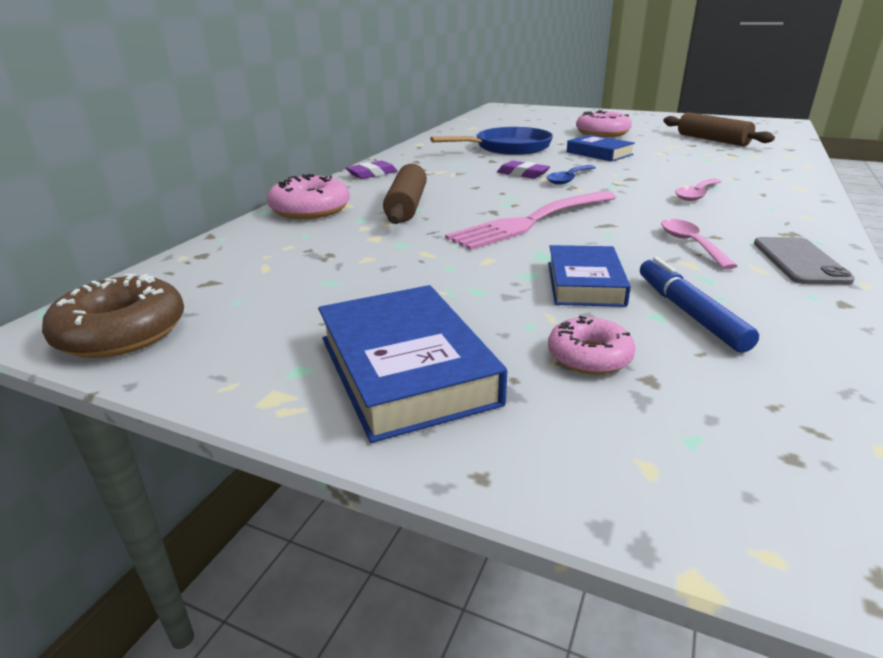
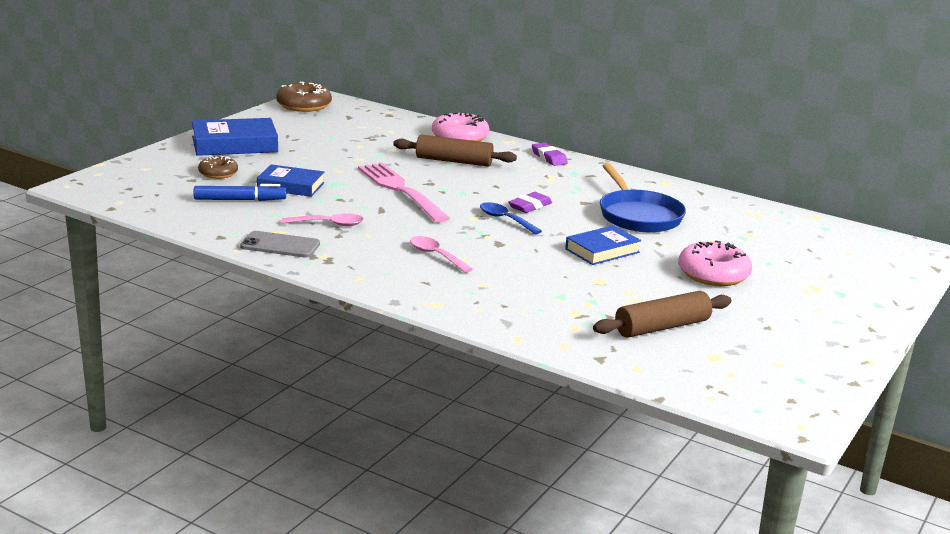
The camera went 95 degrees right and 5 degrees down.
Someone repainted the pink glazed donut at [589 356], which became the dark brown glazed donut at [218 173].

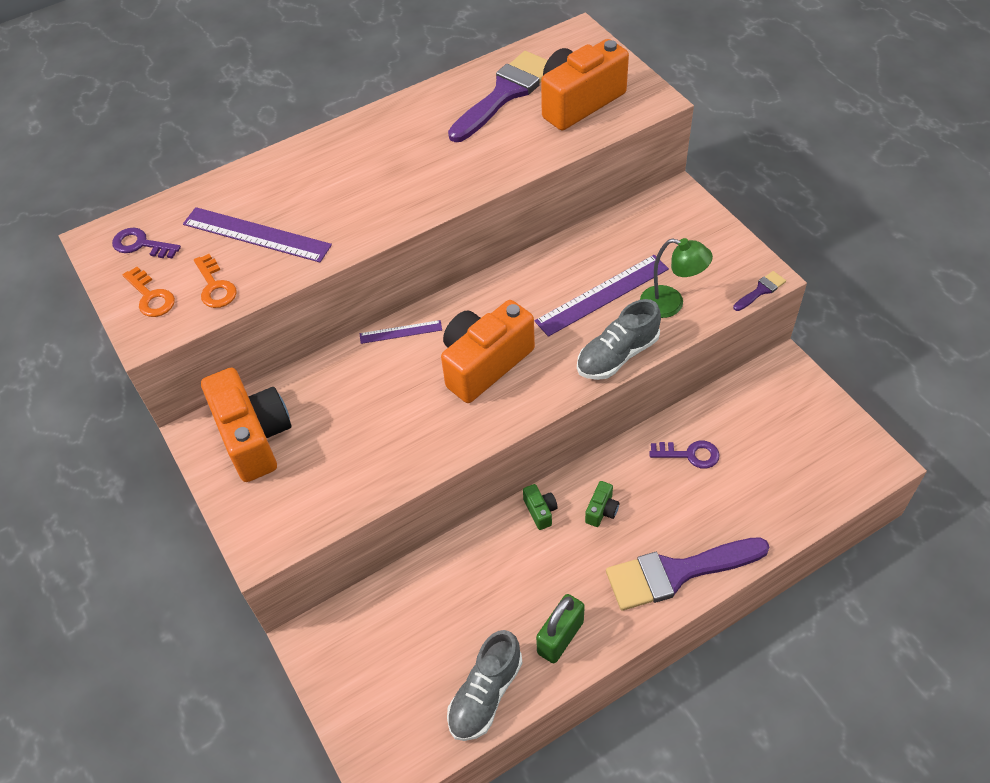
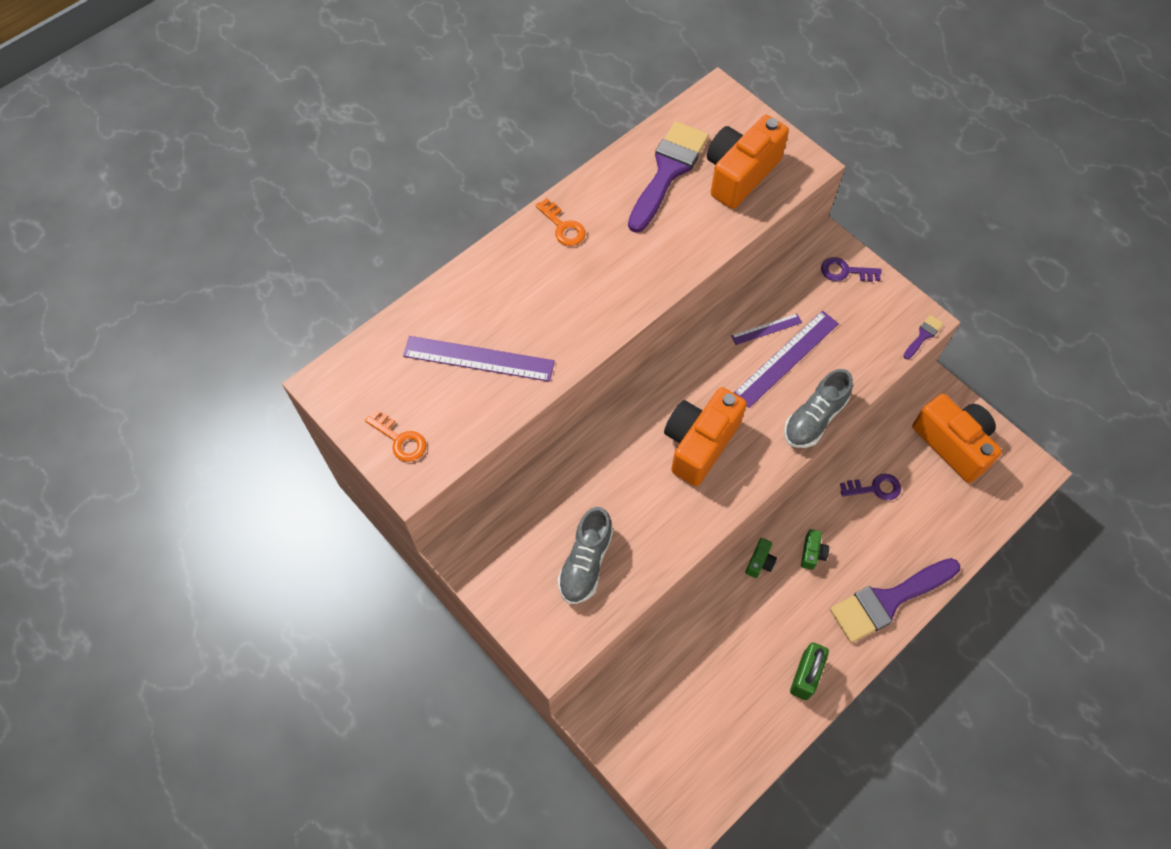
The camera went 15 degrees left and 10 degrees up.
Someone took away the leaf-green reading lamp at [671 304].
Someone carried the purple key from [141 244] to [845 271].
Someone carried the bright orange key from [215 286] to [563 227].
Someone carried the bright orange compact camera from [254 437] to [953 444].
Someone carried the purple ruler from [400 332] to [766 329].
Someone carried the grey shoe from [485 694] to [585 563].
Someone rotated the leaf-green compact camera at [540 511] by 60 degrees clockwise.

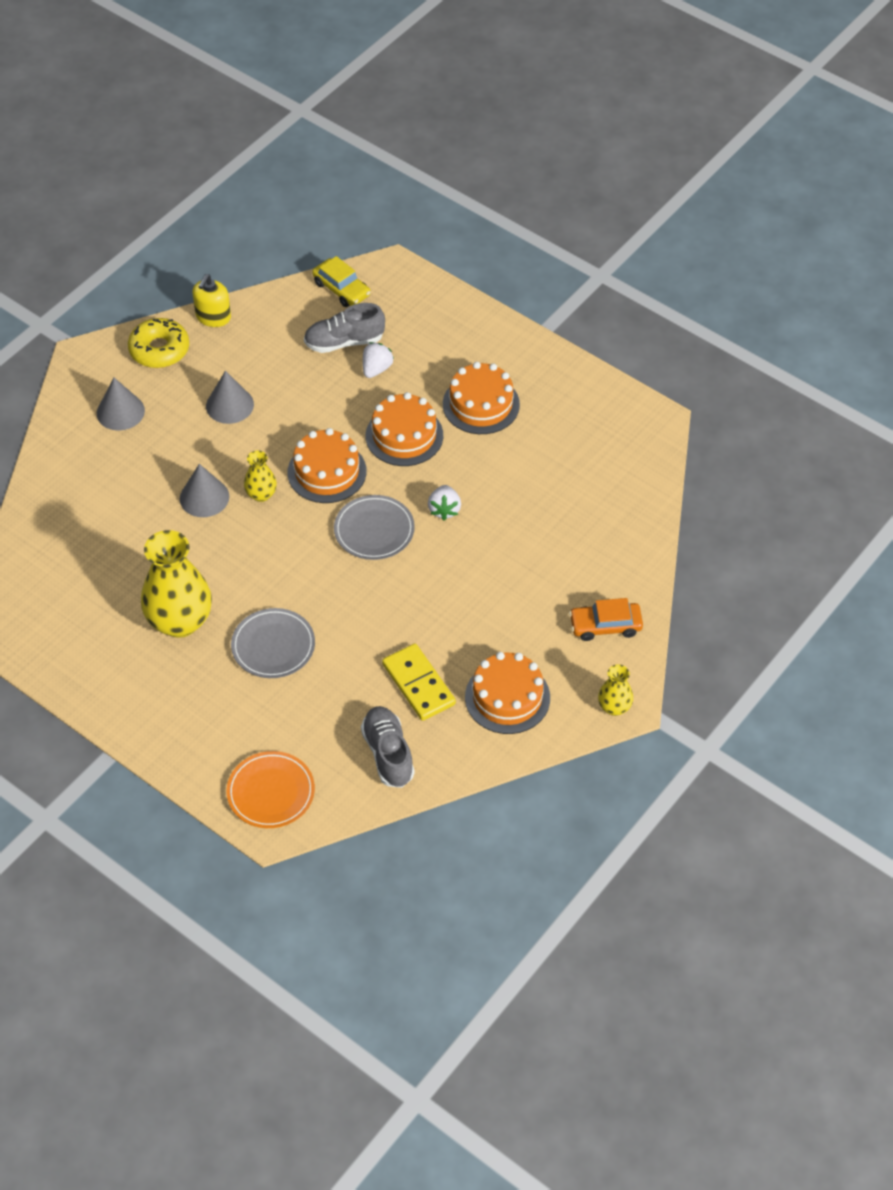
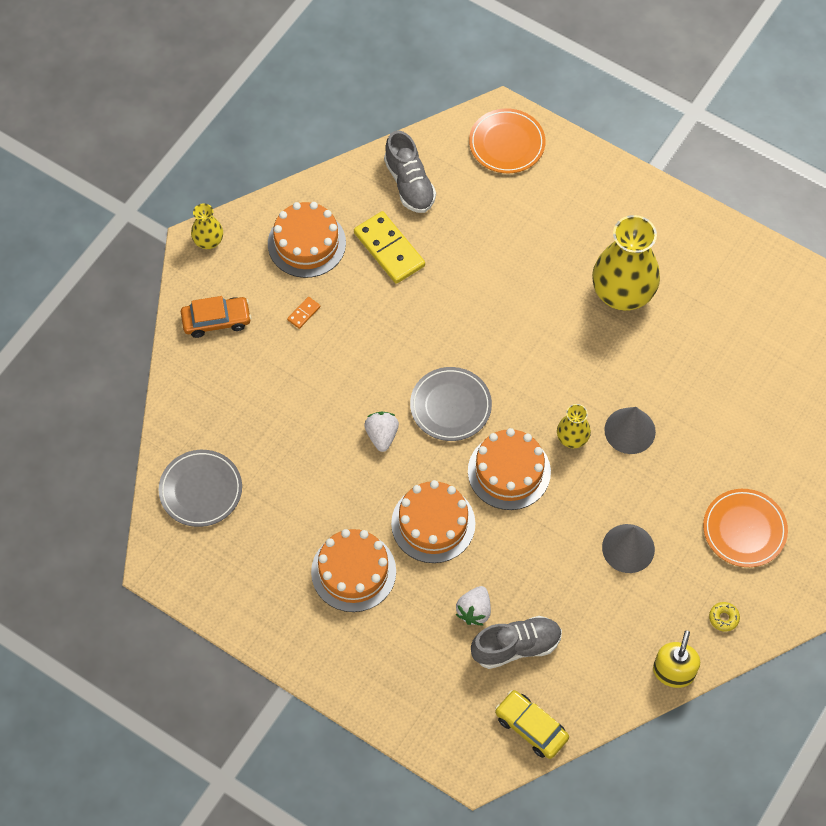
The camera went 175 degrees right and 10 degrees up.
Someone put down the bright orange domino piece at [304 313].
Someone carried the grey plate from [273 646] to [201 490].
Someone swapped the grey cone at [120 411] for the bright orange plate at [744 530].
Someone scaled the golden glazed donut at [159 350] by 0.44.

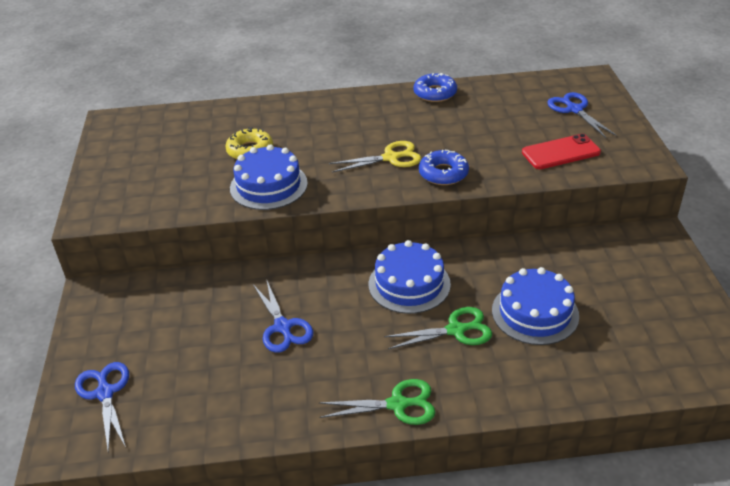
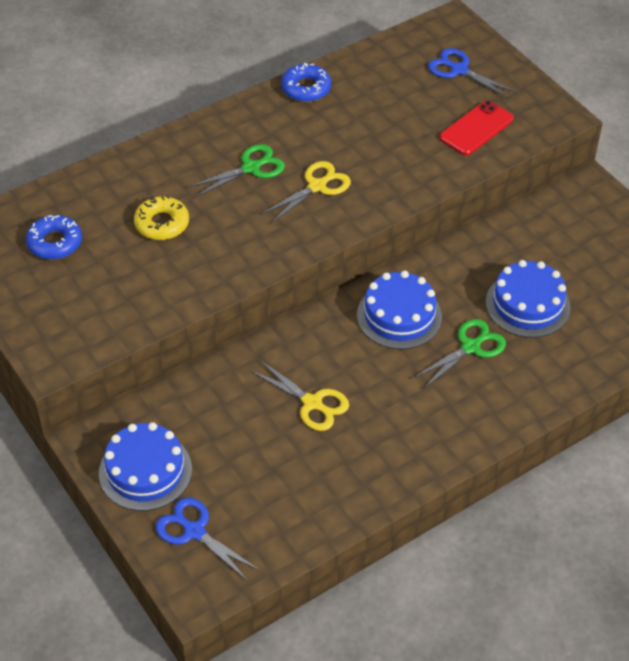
The camera went 30 degrees left and 10 degrees up.
Someone carried the cobalt gateau from [268 185] to [145 471].
Someone carried the leaf-green scissors from [398 404] to [251 168].
Someone carried the cobalt glazed donut from [443 173] to [55 243].
Someone repainted the cobalt scissors at [283 327], which became the golden scissors at [312 403].

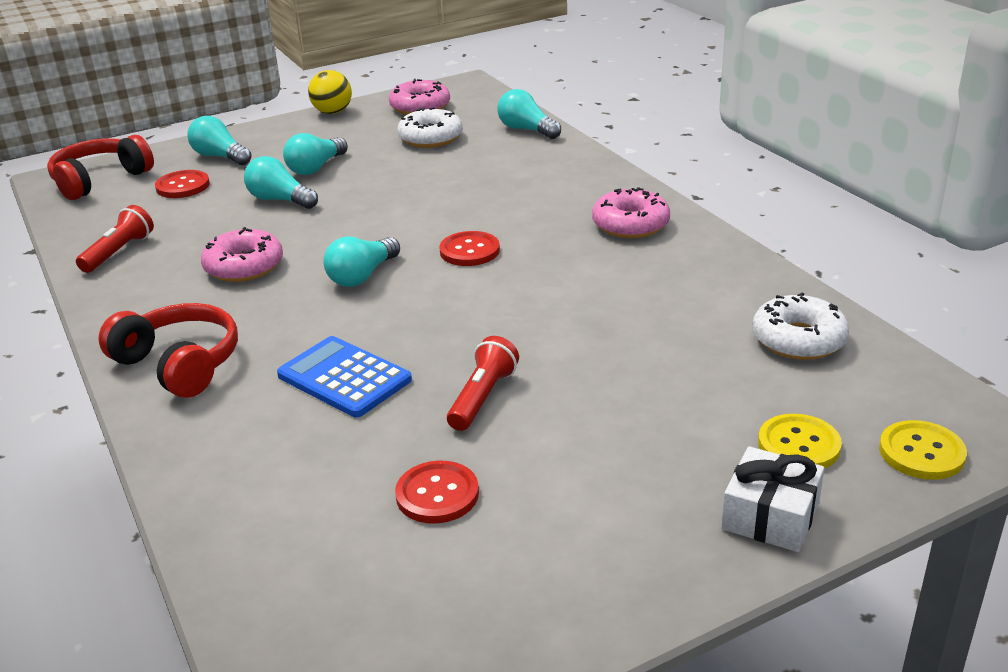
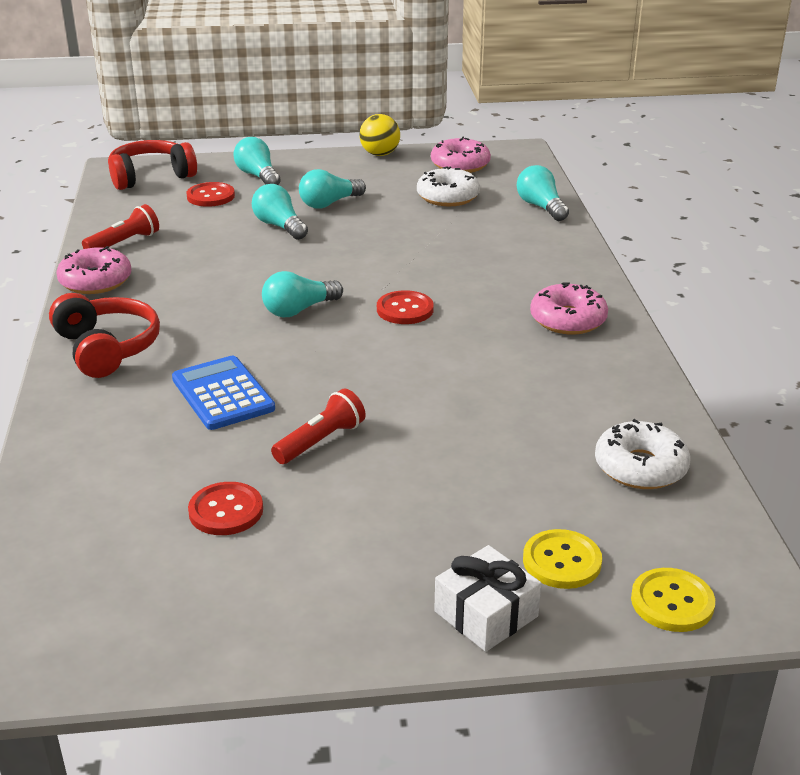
The camera went 20 degrees right and 0 degrees up.
Someone carried the pink glazed donut from [244 266] to [95 281].

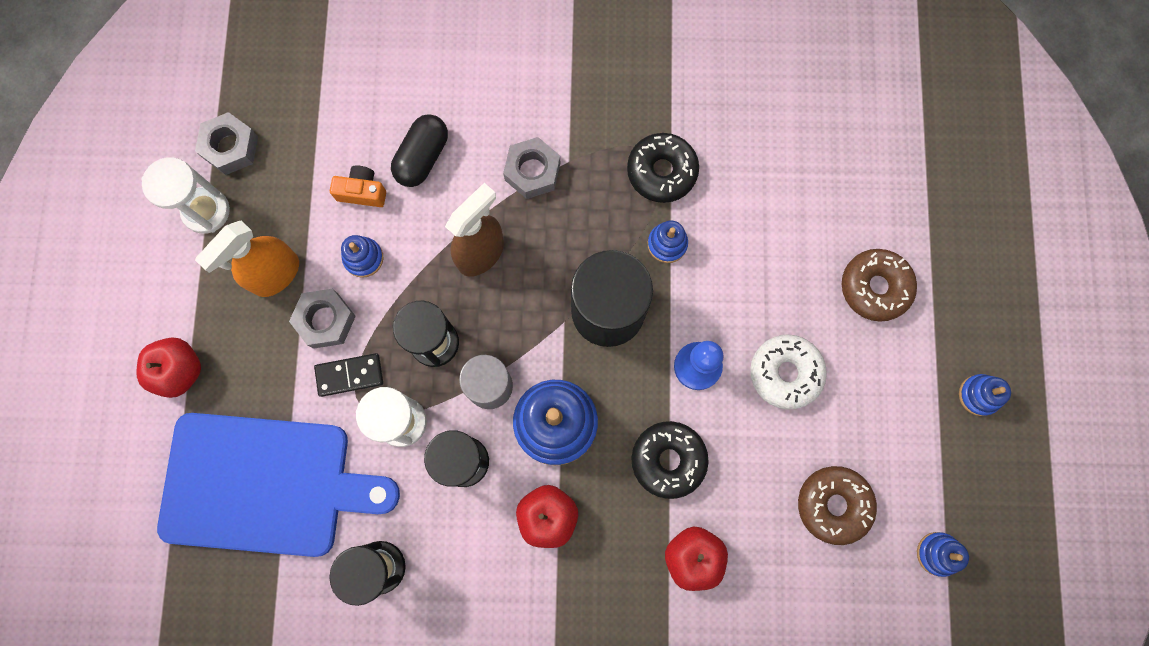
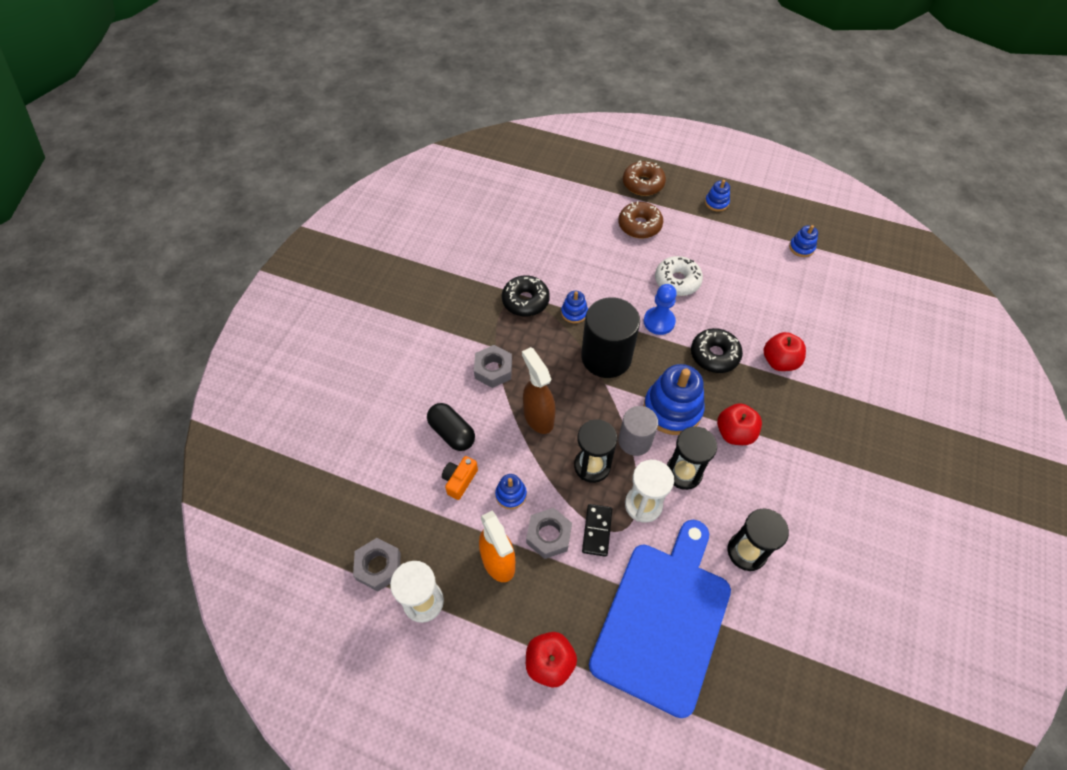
The camera went 70 degrees left and 20 degrees down.
Someone carried the dark brown glazed donut from [833 505] to [643 184].

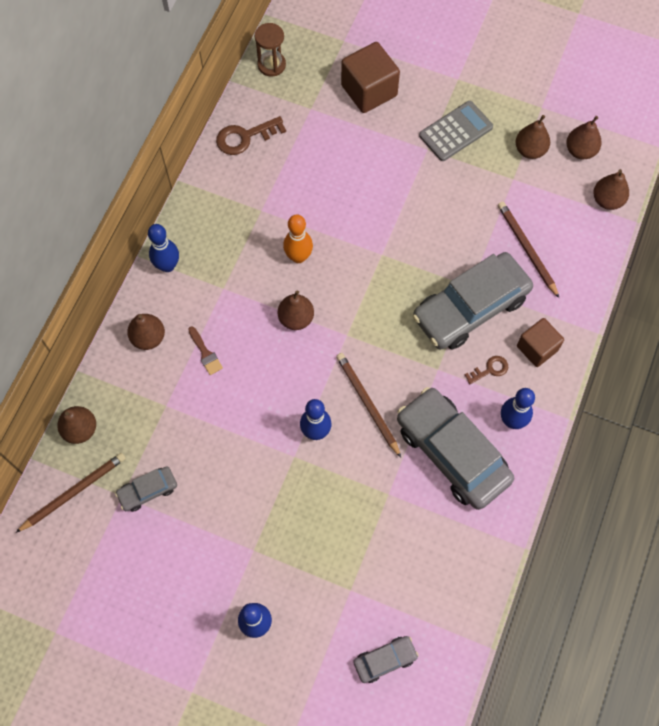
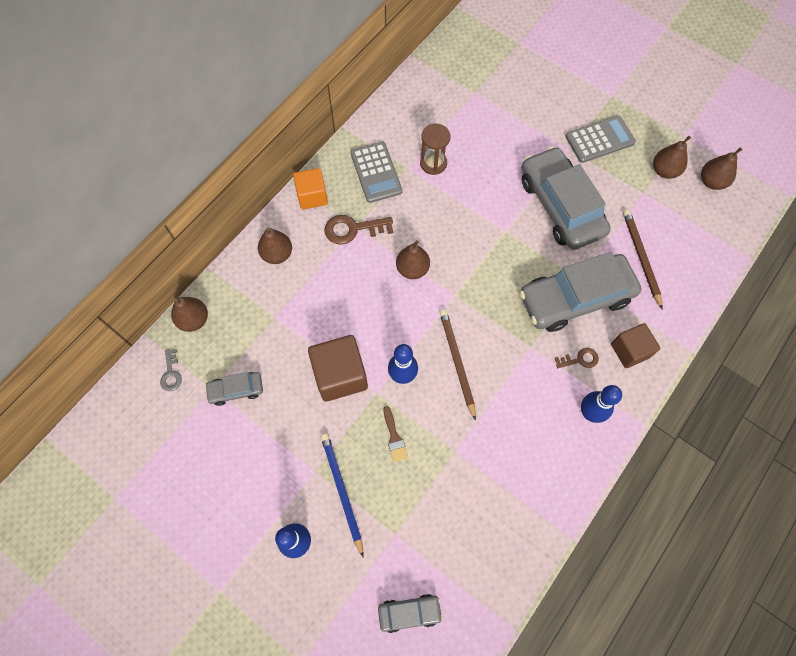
The camera went 15 degrees right and 0 degrees up.
Someone took away the bright orange skittle at [298 257].
Someone took away the dark brown pear fruit at [607 200].
Someone put down the cobalt pencil at [341 491].
Someone put down the grey adding machine at [376 172].
Someone carried the dark brown paintbrush from [205 353] to [394 437].
Someone carried the dark brown key from [244 137] to [352 229].
Someone carried the dark brown sandglass from [271 65] to [433 163].
Someone carried the dark brown cube from [369 90] to [340 375].
Someone carried the grey automobile from [452 452] to [560 206].
Someone swapped the dark brown pencil at [74 492] for the grey key at [171 374].
Someone swapped the cobalt skittle at [167 265] for the bright orange cube at [312 196].

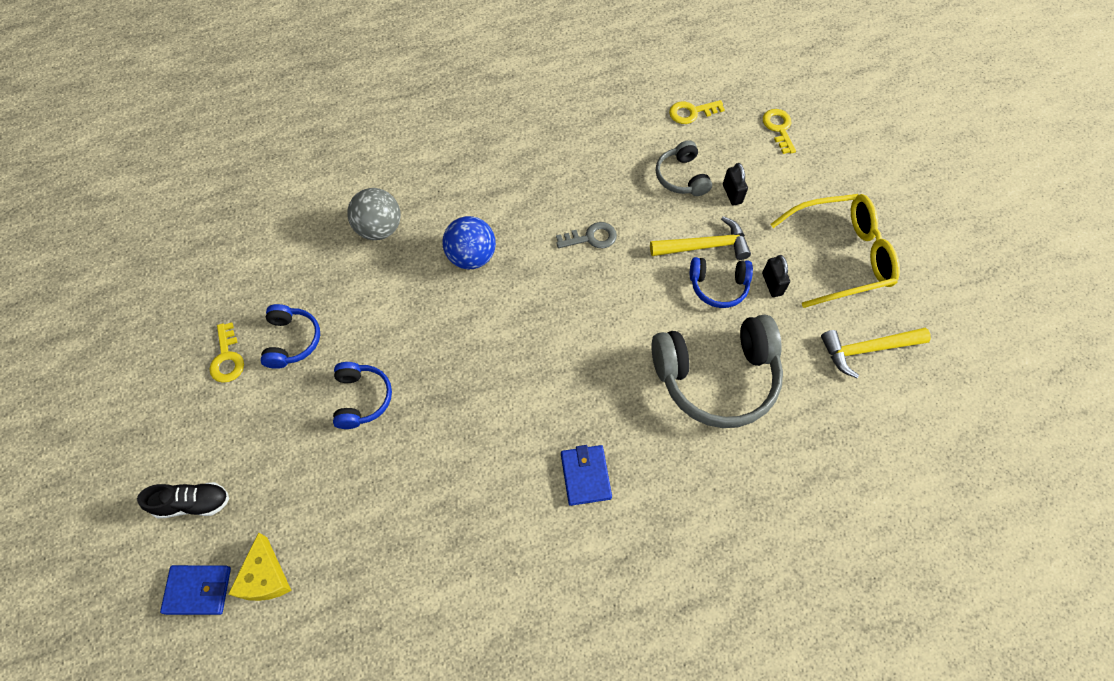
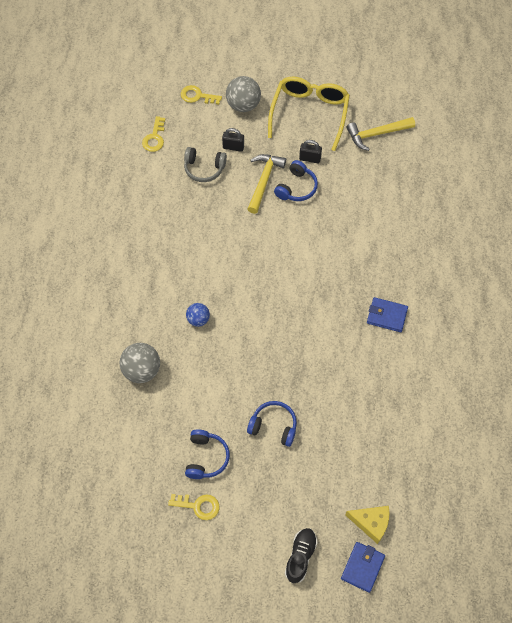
The camera went 65 degrees left and 0 degrees up.
Someone took away the grey key at [591 237].
Someone took away the grey headphones at [716 378].
Someone put down the grey play ball at [243 105].
Someone rotated the cobalt headphones at [292 341] by 75 degrees clockwise.
Someone rotated the golden hammer at [867 349] by 60 degrees clockwise.
Someone scaled the cobalt play ball at [471 257] by 0.61.

